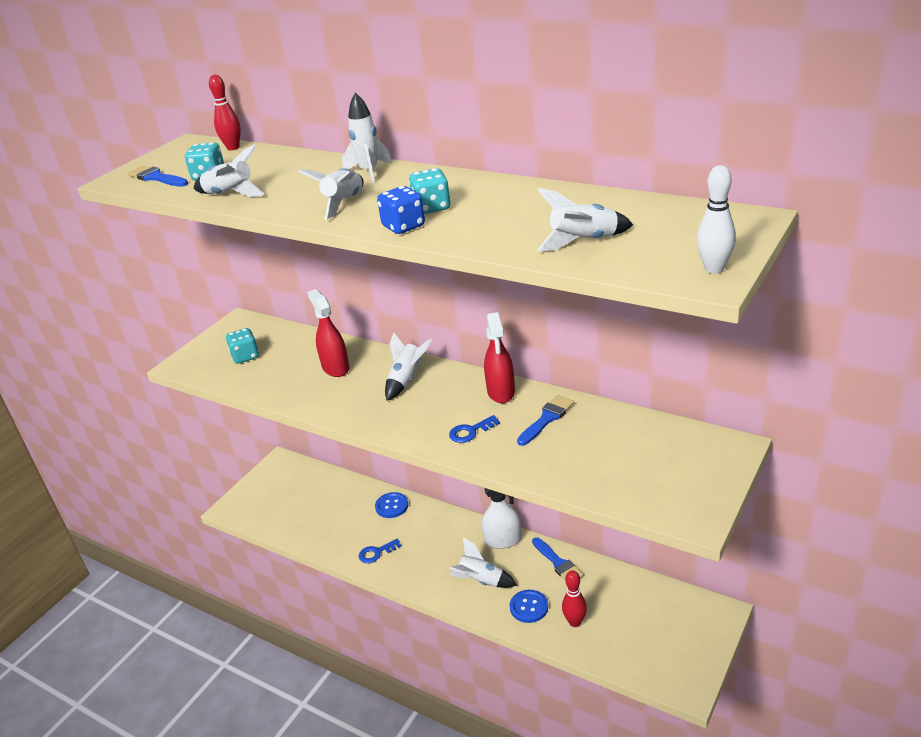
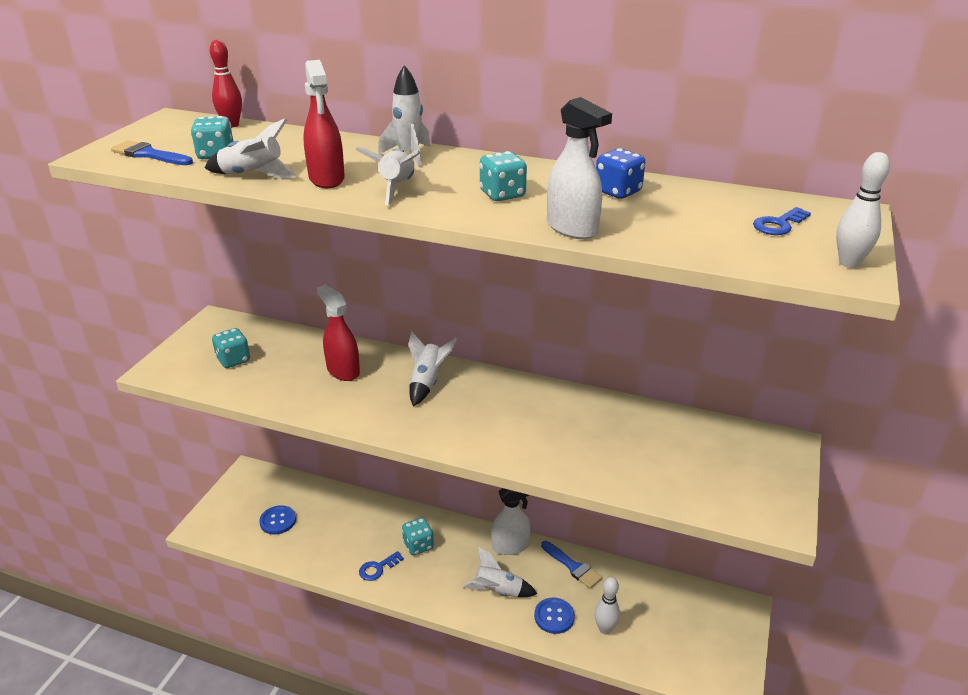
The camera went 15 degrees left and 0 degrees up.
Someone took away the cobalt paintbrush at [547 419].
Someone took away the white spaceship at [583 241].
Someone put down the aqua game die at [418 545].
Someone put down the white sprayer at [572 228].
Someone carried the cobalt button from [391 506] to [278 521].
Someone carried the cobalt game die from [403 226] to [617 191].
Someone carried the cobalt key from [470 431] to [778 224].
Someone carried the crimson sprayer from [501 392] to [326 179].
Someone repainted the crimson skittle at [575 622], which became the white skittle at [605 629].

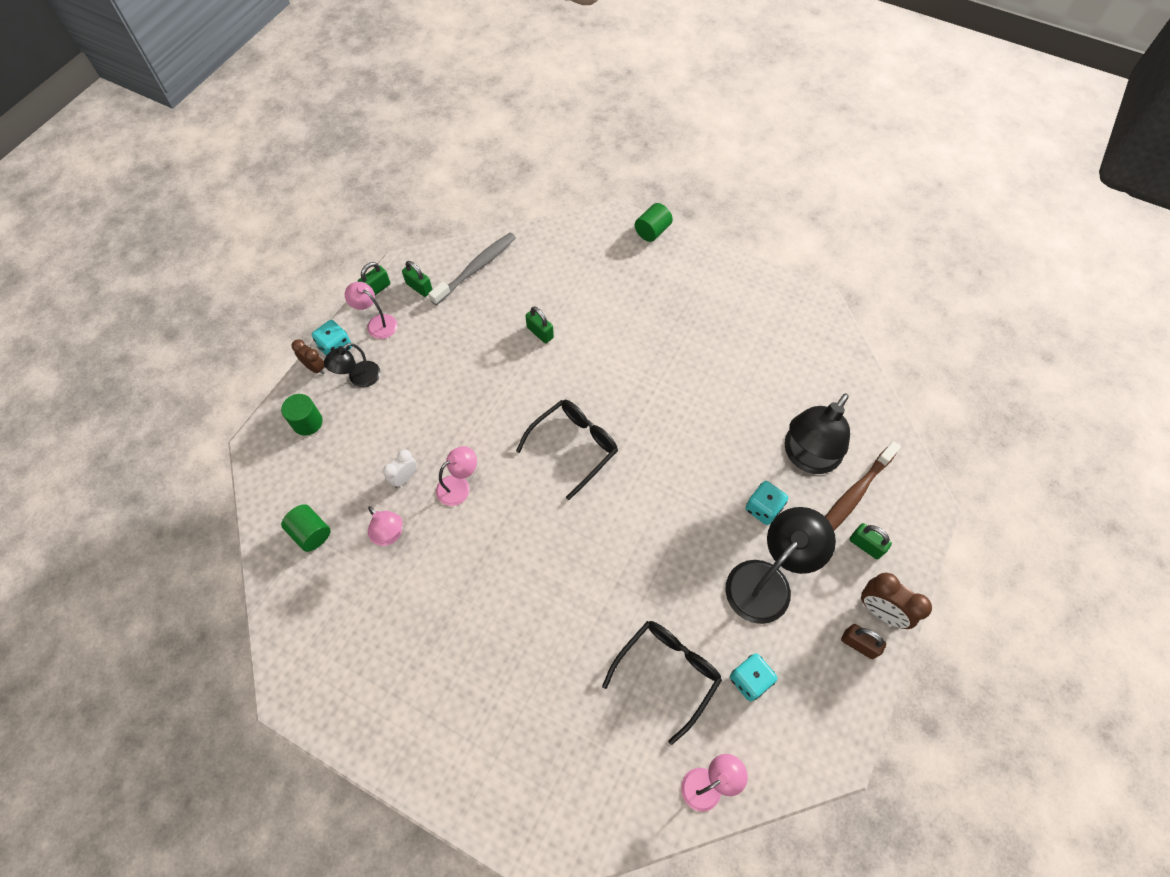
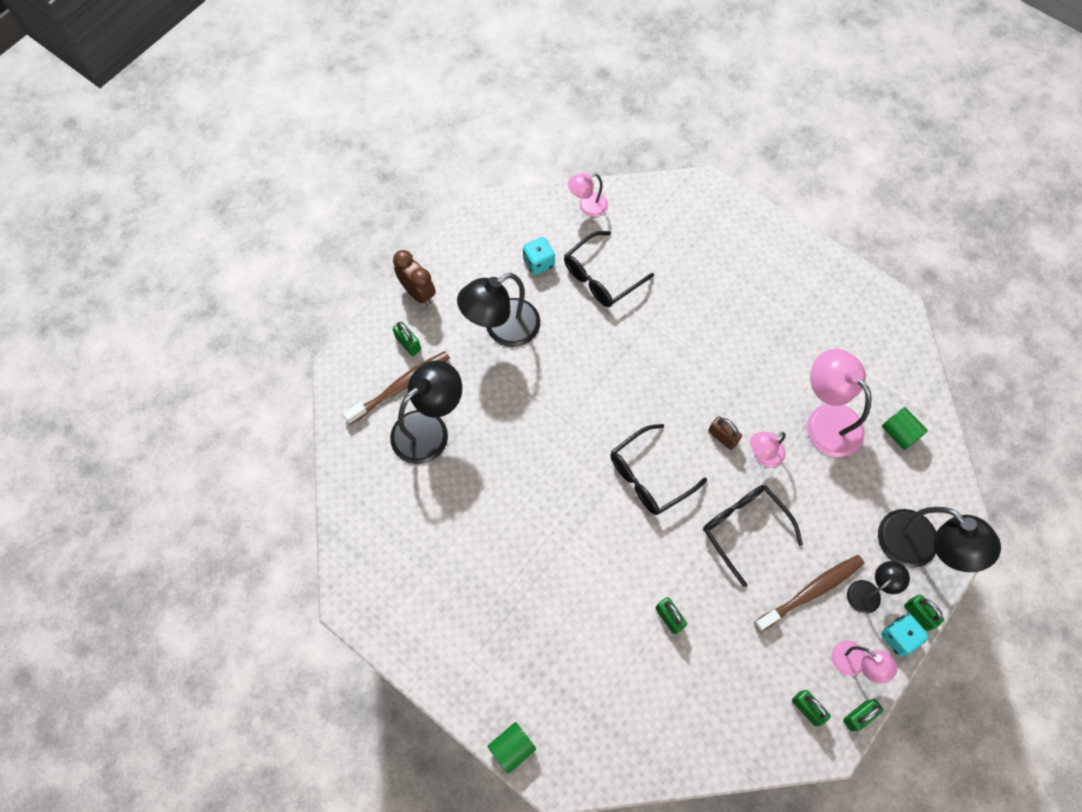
The camera went 170 degrees left and 5 degrees up.
Someone took away the white clock at [404 477].
Someone took away the grey toothbrush at [476 268].
Someone took away the aqua game die at [763 508].
Someone put down the jet-black glasses at [744 529].
Someone put down the dark brown toothbrush at [811 591].
Someone carried the dark brown lock from [858 644] to [722 437].
Someone swapped the leaf-green cylinder at [307 422] for the jet-black reading lamp at [918 548].
Someone swapped the dark brown clock at [315 368] for the leaf-green lock at [918 614].
Someone scaled the pink reading lamp at [390 535] by 1.82.

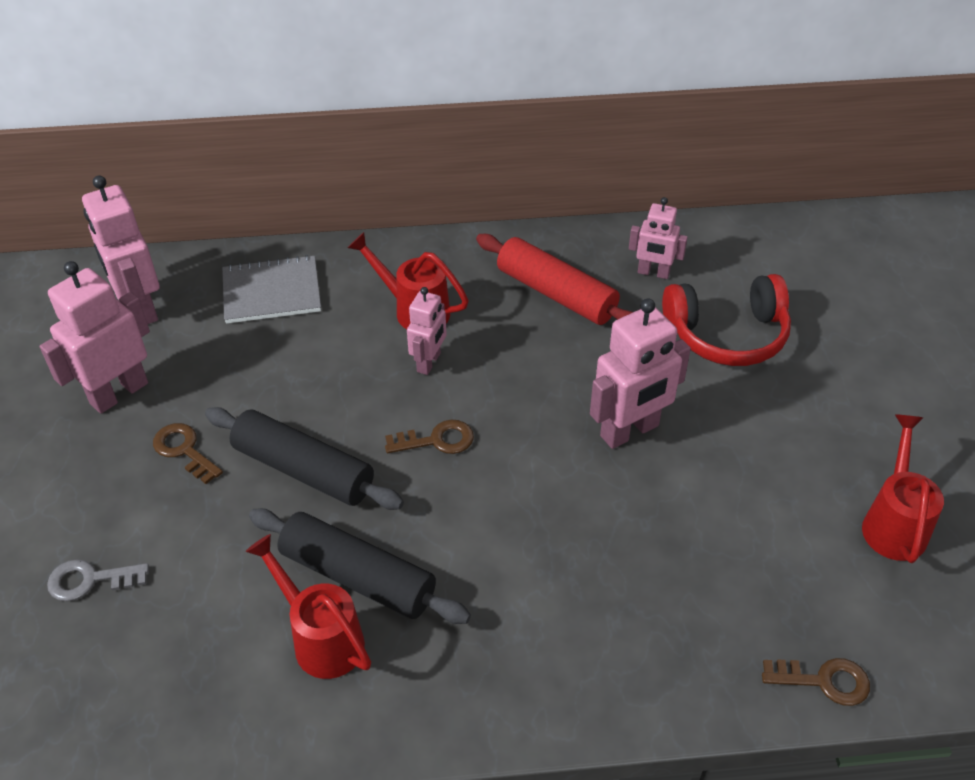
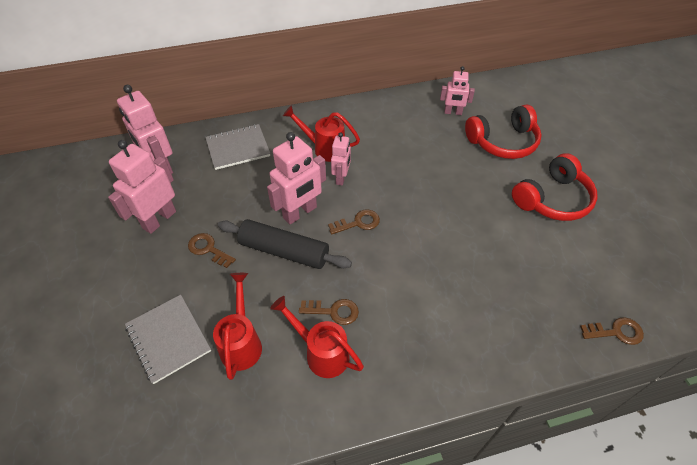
The camera went 10 degrees left and 5 degrees up.
Someone took away the crimson dough roller at [556 294].
Someone put down the crimson headphones at [552 199].
Someone carried the pink robot figure from [630 431] to [300 213].
Someone carried the crimson watering can from [893 522] to [242 342].
Someone swapped the grey key at [90 580] for the grey exercise book at [168 339].
Someone swapped the jet-black dough roller at [358 577] for the dark brown key at [333 311].

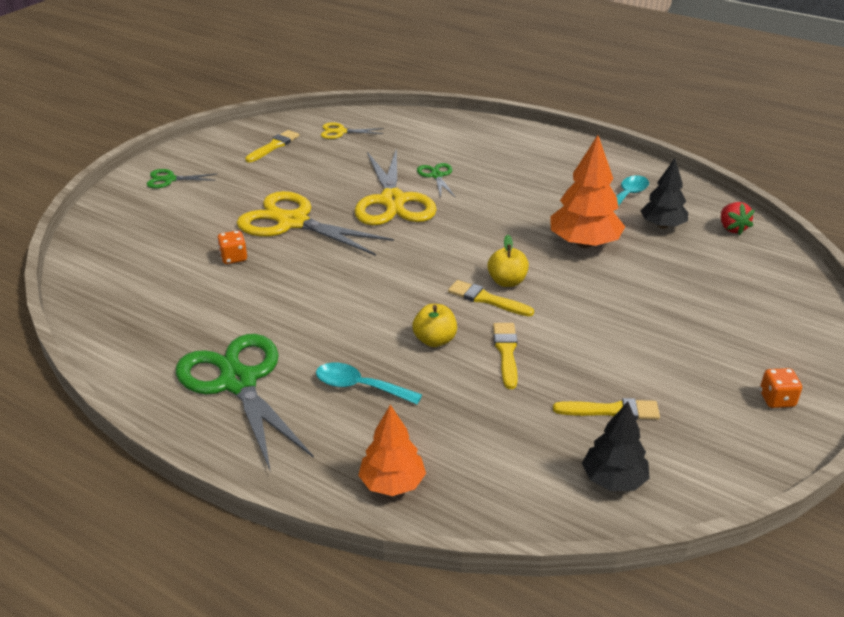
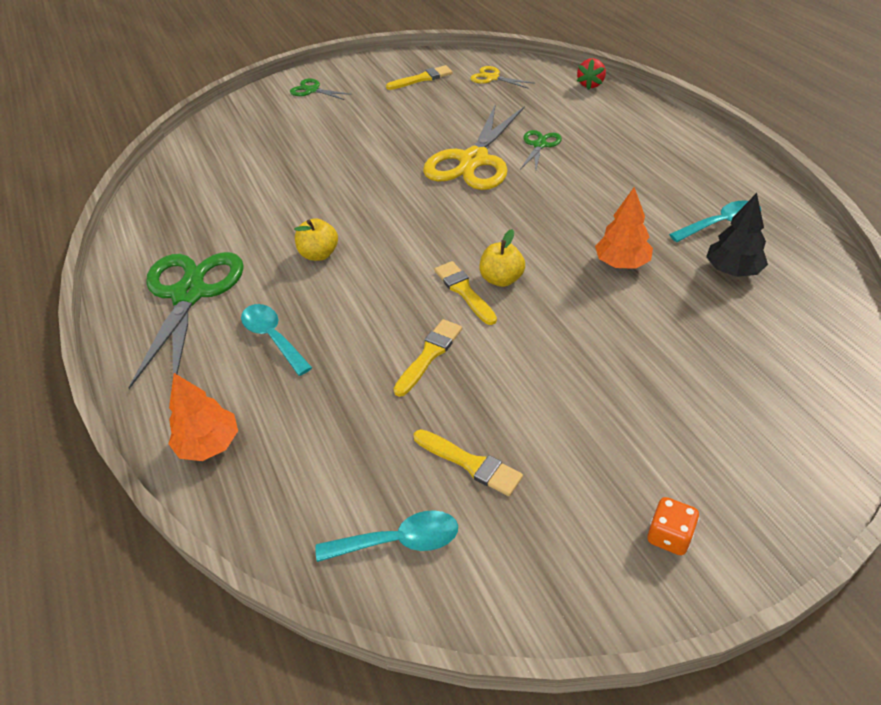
The camera went 35 degrees right and 10 degrees up.
Someone took away the bright orange game die at [233 258].
Someone took away the golden scissors at [292 222].
Someone carried the golden apple fruit from [435 340] to [319 254].
Someone carried the crimson strawberry from [732 228] to [590 84].
Someone swapped the jet-black fir tree at [613 480] for the aqua teaspoon at [399 541].
Someone scaled the bright orange fir tree at [584 243] by 0.65.

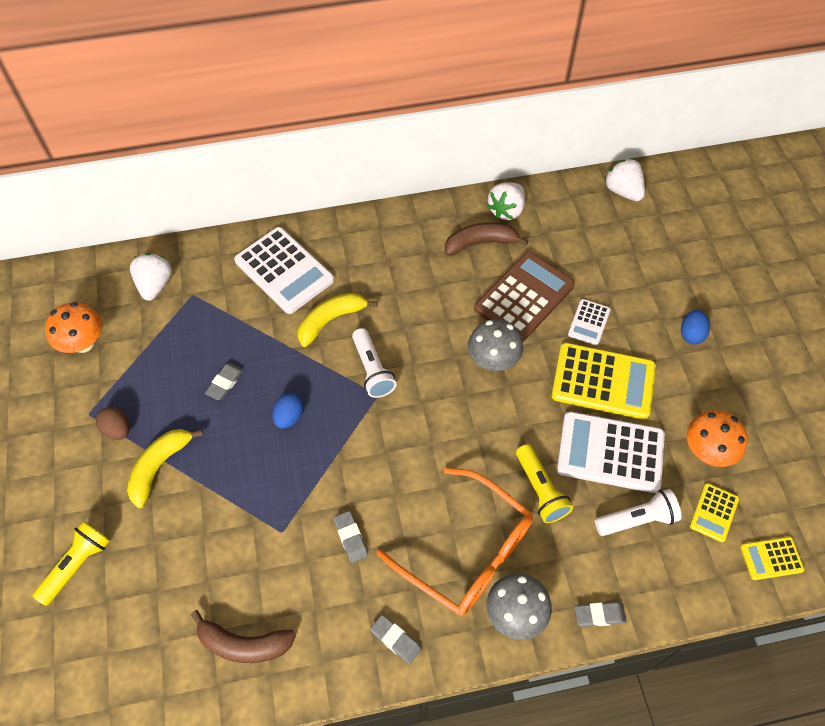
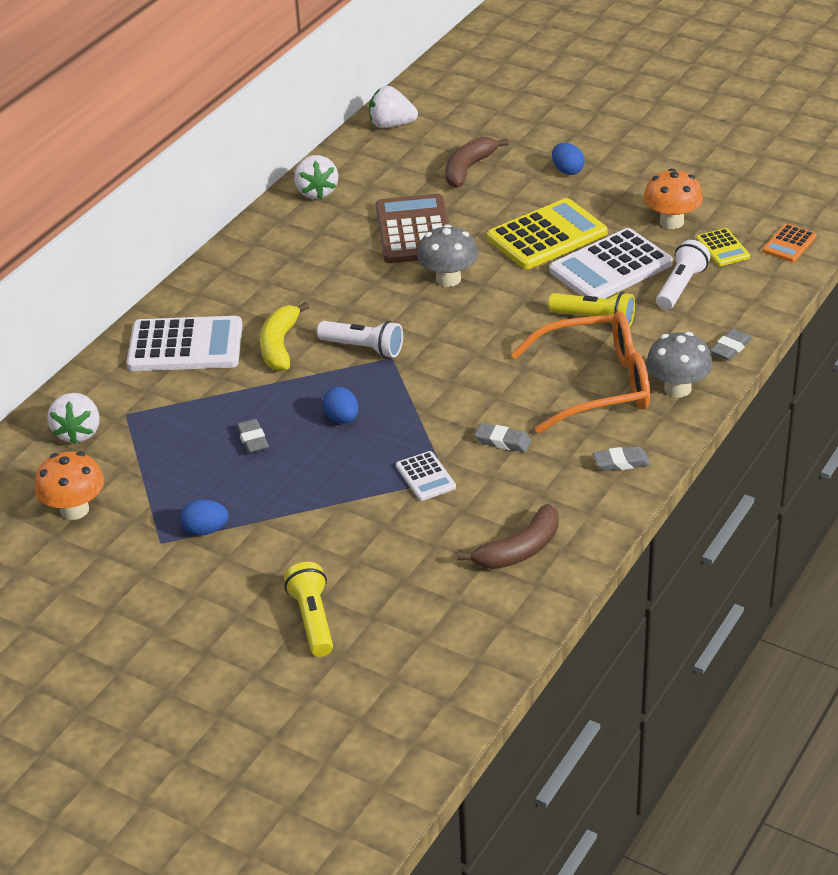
The camera went 45 degrees left and 20 degrees down.
Someone took away the golden toy banana at [159 467].
Someone carried the dark brown toy banana from [480 243] to [468 169].
Someone carried the white adding machine from [589 322] to [425 477].
Someone repainted the dark brown egg shape at [118 429], which became the cobalt egg shape at [206 530].
Someone repainted the golden adding machine at [771 558], which became the bright orange adding machine at [789 244].
Someone rotated the white strawberry at [155 285] by 135 degrees counterclockwise.

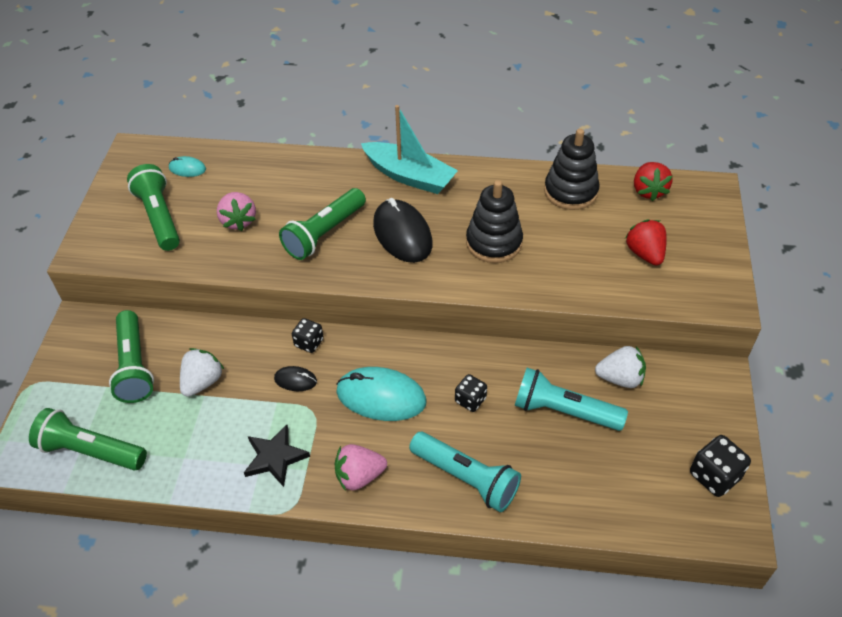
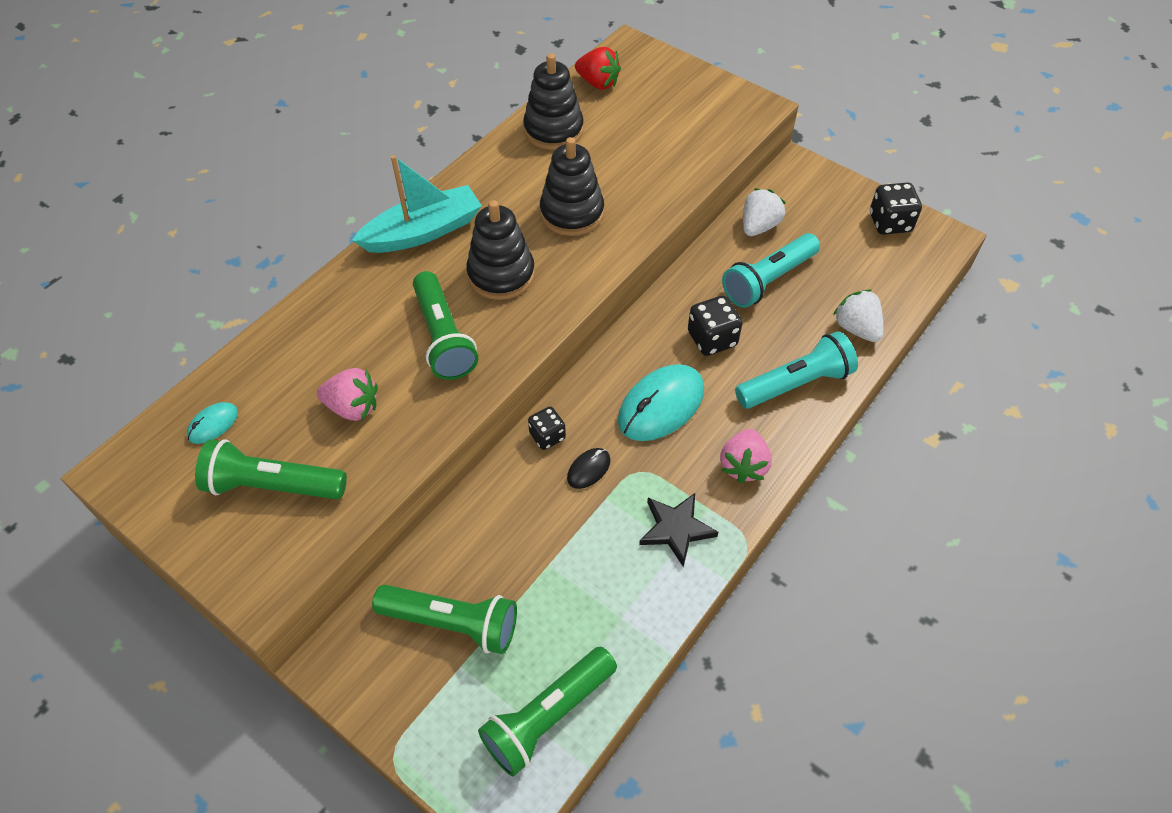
The camera went 60 degrees left and 5 degrees up.
Someone took away the crimson strawberry at [645 253].
Someone carried the white strawberry from [202 382] to [856 328].
Someone swapped the jet-black mouse at [402 234] for the jet-black ring stacker at [501 274].
Someone scaled the jet-black game die at [470 400] by 1.51.

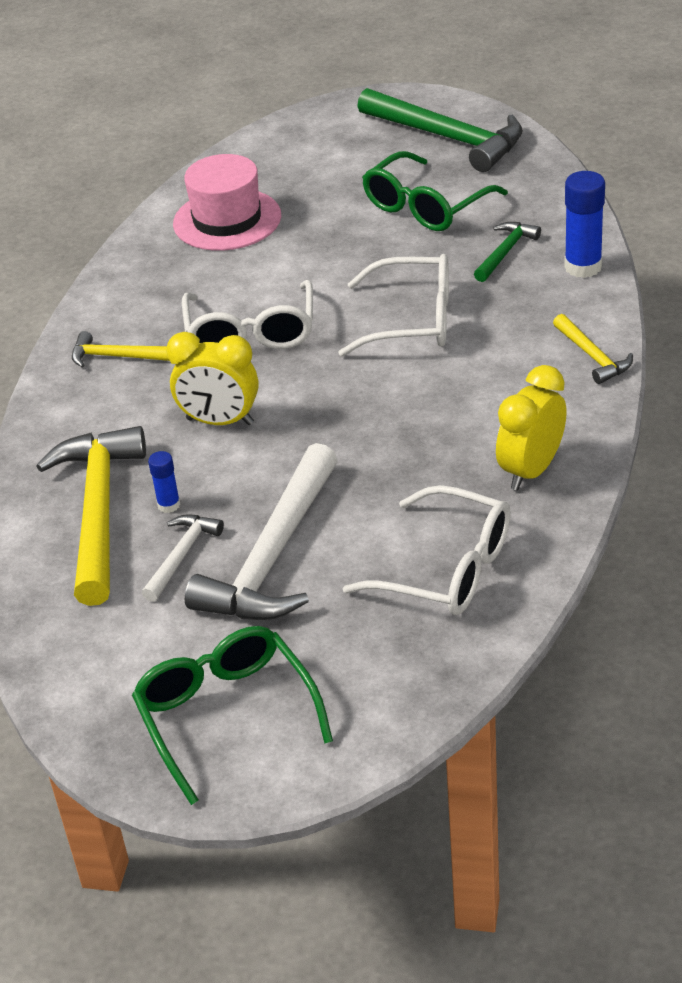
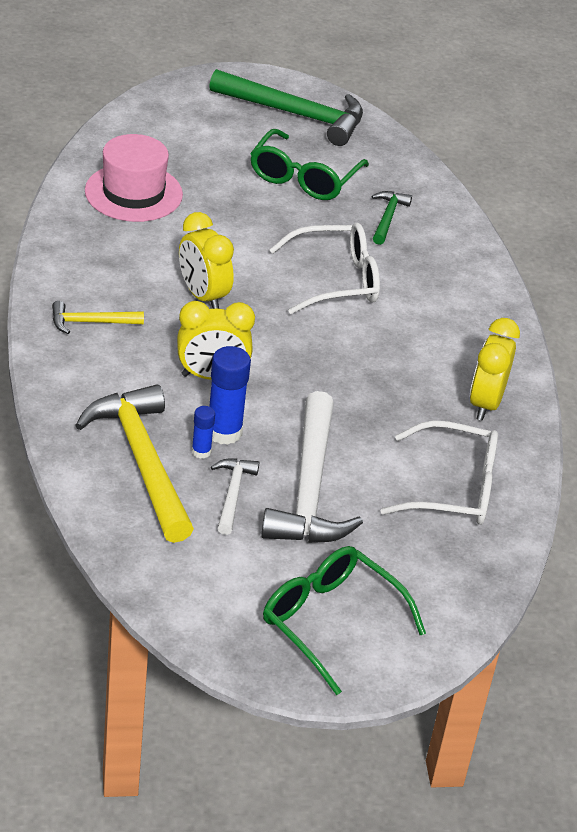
The camera went 25 degrees left and 0 degrees up.
Someone took away the golden hammer at [592 356].
Someone carried the cobalt glue stick from [583 267] to [224 432].
Someone swapped the white glasses at [251 333] for the golden clock at [203 296].

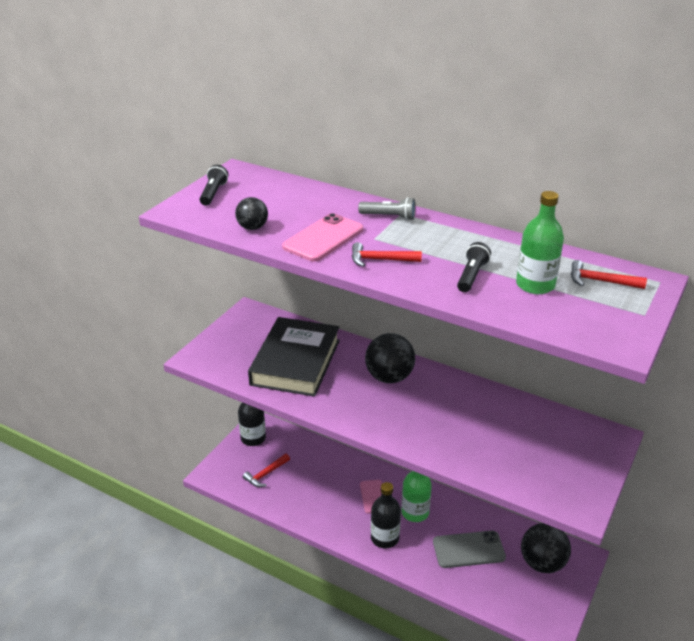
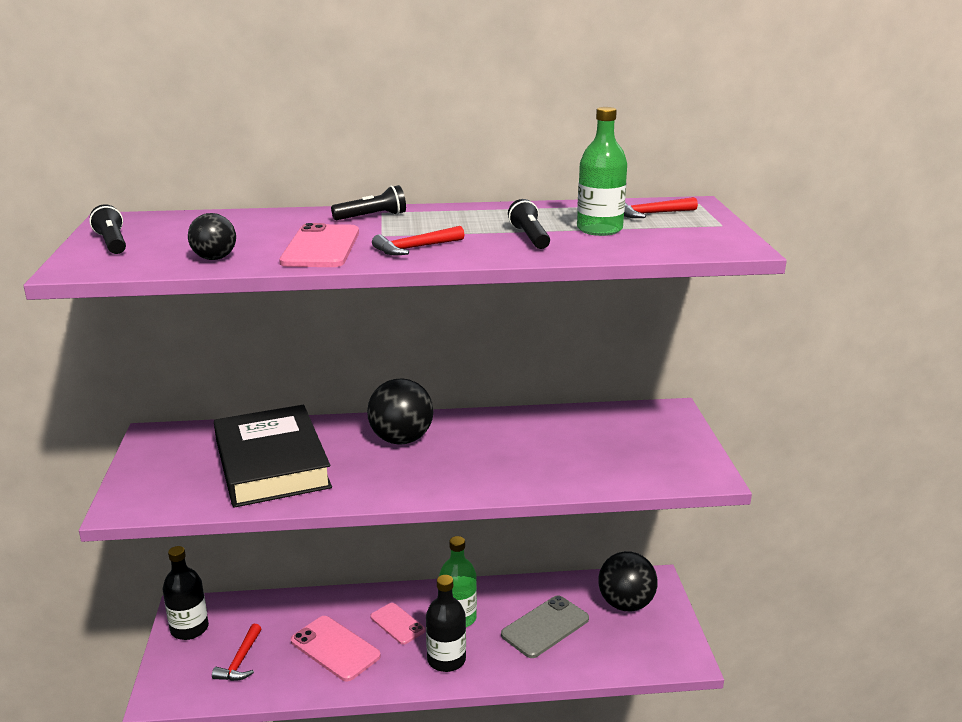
The camera went 35 degrees left and 10 degrees down.
Someone put down the pink phone at [335 648].
Someone repainted the grey pocket torch at [389 217], which became the jet-black pocket torch at [372 217].

